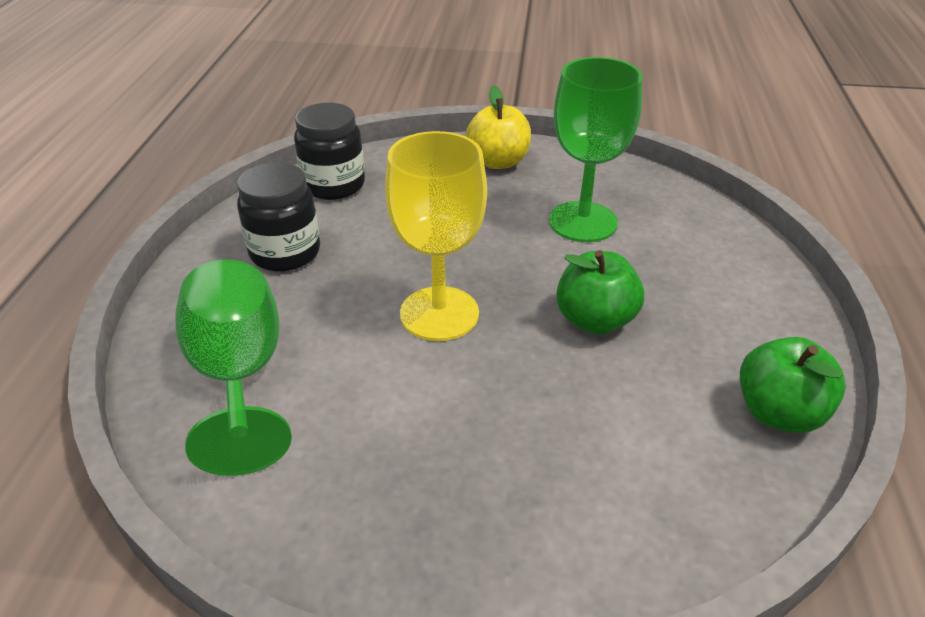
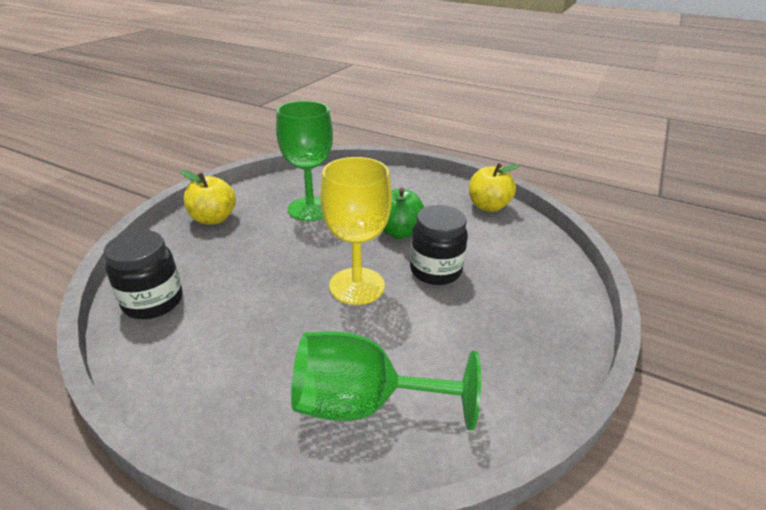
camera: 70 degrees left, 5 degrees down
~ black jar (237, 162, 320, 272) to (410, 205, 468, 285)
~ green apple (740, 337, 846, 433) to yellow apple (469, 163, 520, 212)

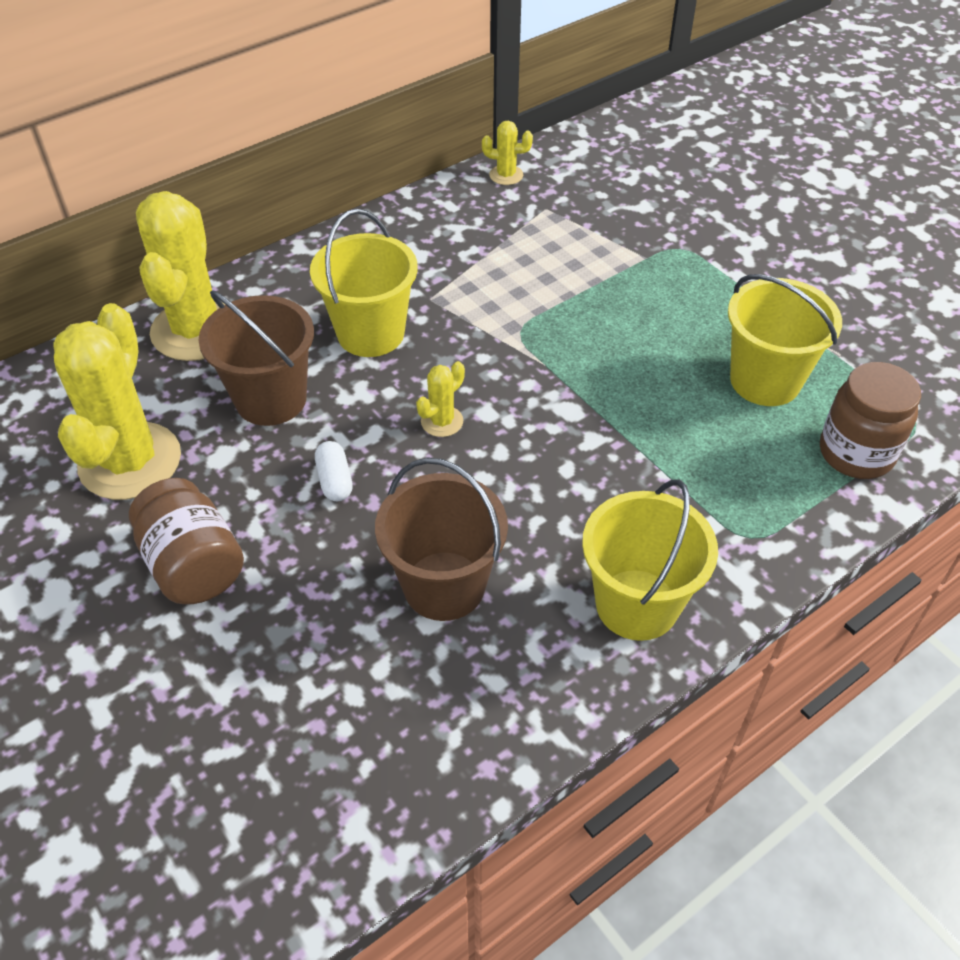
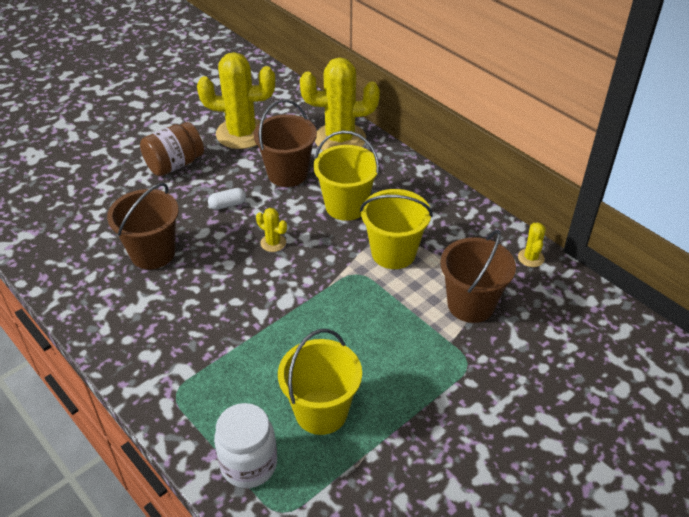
camera: 85 degrees right, 5 degrees down
+ brown bucket (441, 230, 516, 323)
~ yellow bucket (582, 479, 718, 641) to (360, 189, 433, 269)
~ brown jar (820, 362, 921, 479) to white jar (214, 403, 277, 488)

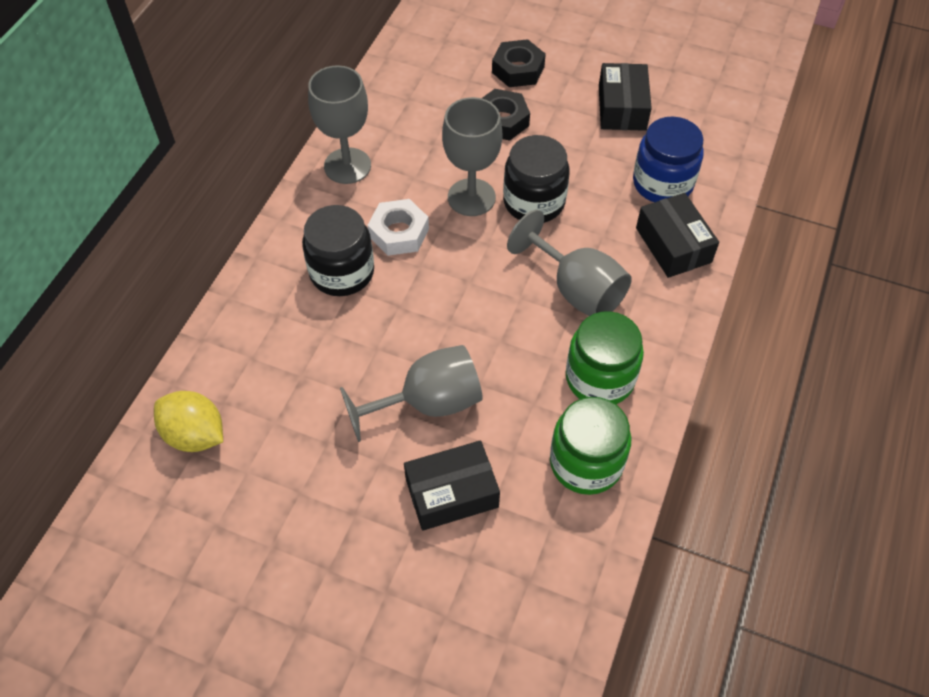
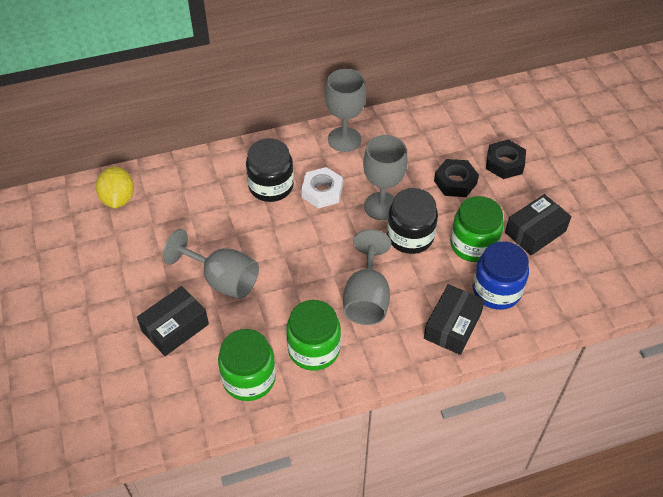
camera: 50 degrees right, 5 degrees down
+ green jar (450, 196, 504, 262)
~ black box (404, 440, 500, 531) = (137, 286, 209, 356) 75 degrees counterclockwise

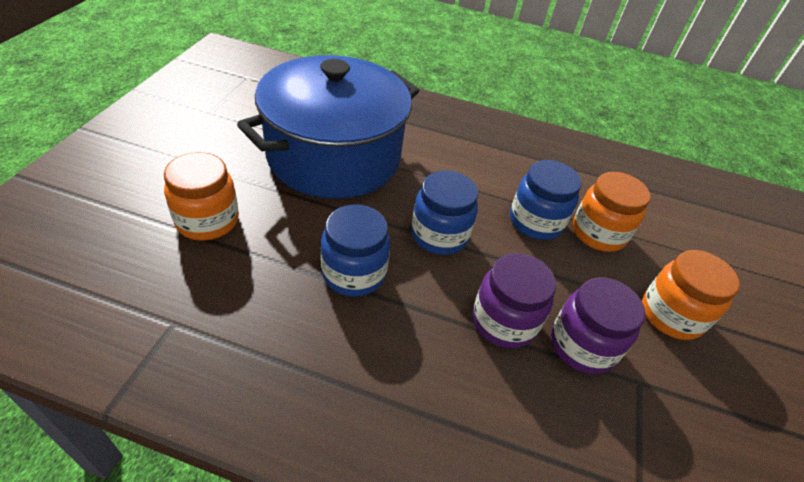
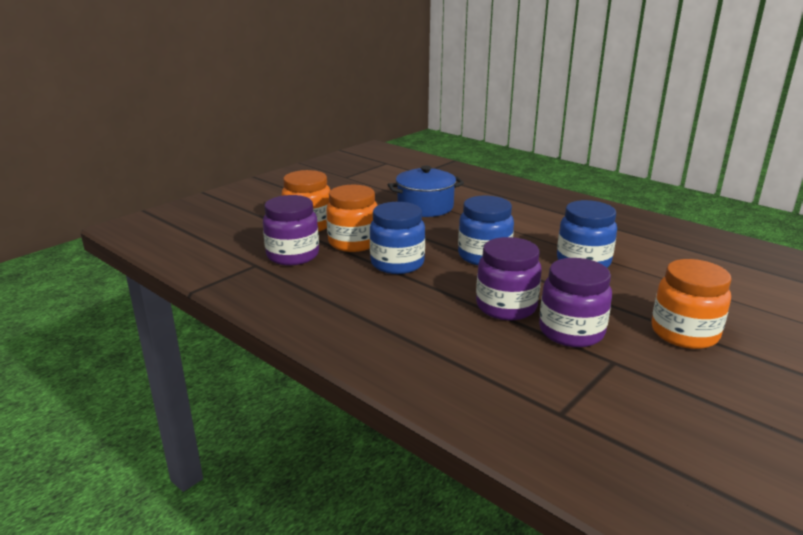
camera: 30 degrees right, 20 degrees down
+ purple jar (263, 195, 319, 265)
~ orange jar (573, 172, 651, 252) to (326, 185, 378, 252)
~ blue pot (237, 55, 420, 199) = (388, 166, 464, 217) x0.50

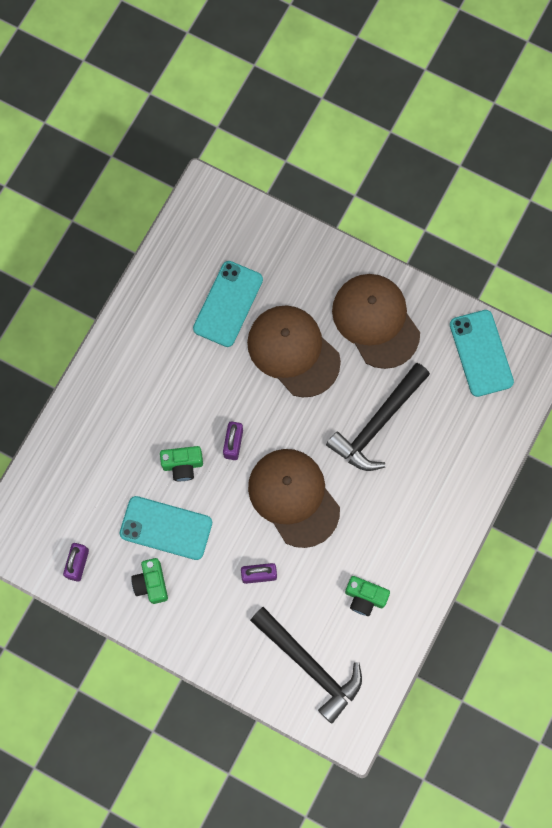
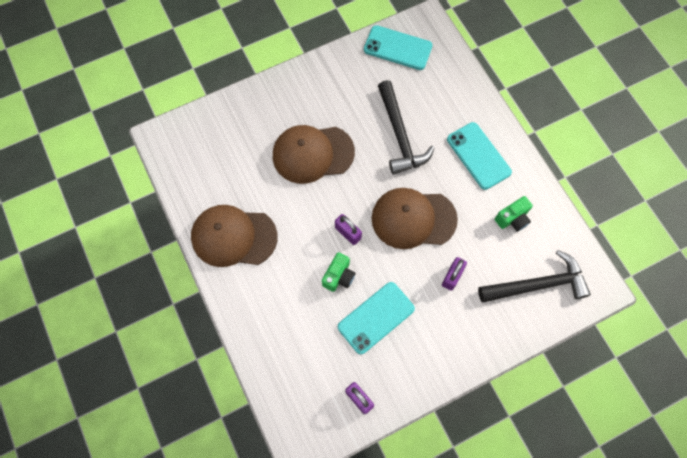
camera: 55 degrees left, 5 degrees down
- green camera (131, 558, 168, 604)
~ turquoise phone (193, 261, 263, 347) to (447, 122, 512, 190)
~ brown cap (332, 274, 420, 369) to (191, 205, 278, 267)

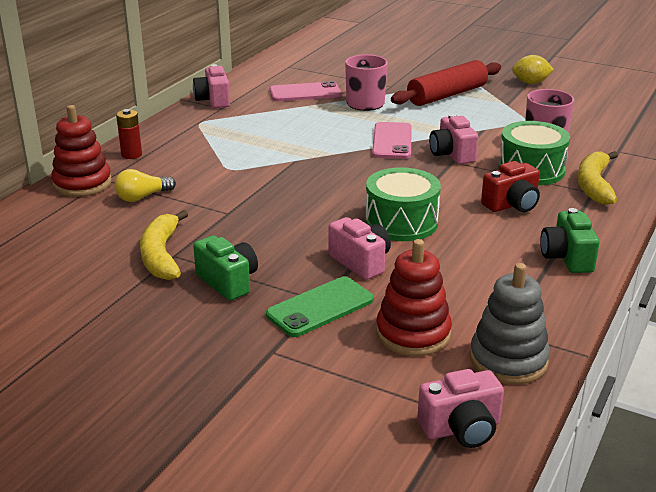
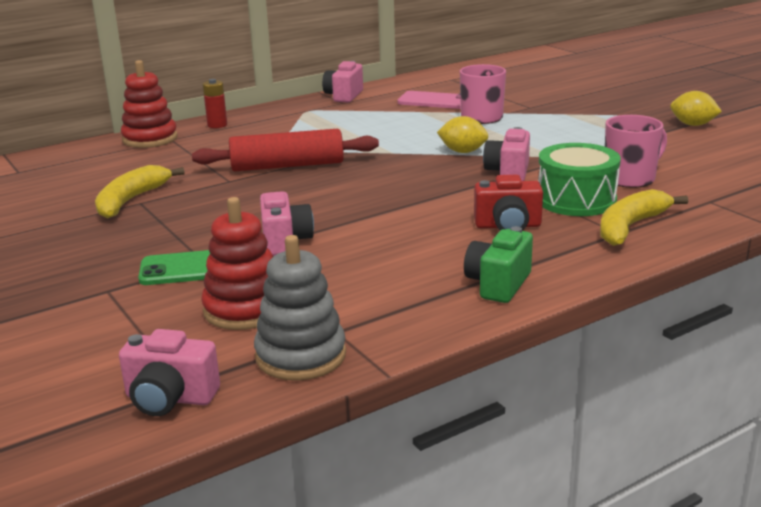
camera: 30 degrees right, 5 degrees down
- yellow light bulb (114, 169, 176, 202)
- green camera (193, 235, 258, 301)
- green drum (365, 167, 441, 241)
~ red rolling pin (391, 60, 501, 106) to (192, 129, 379, 171)
~ pink phone (372, 122, 412, 159) to yellow lemon (437, 116, 488, 153)

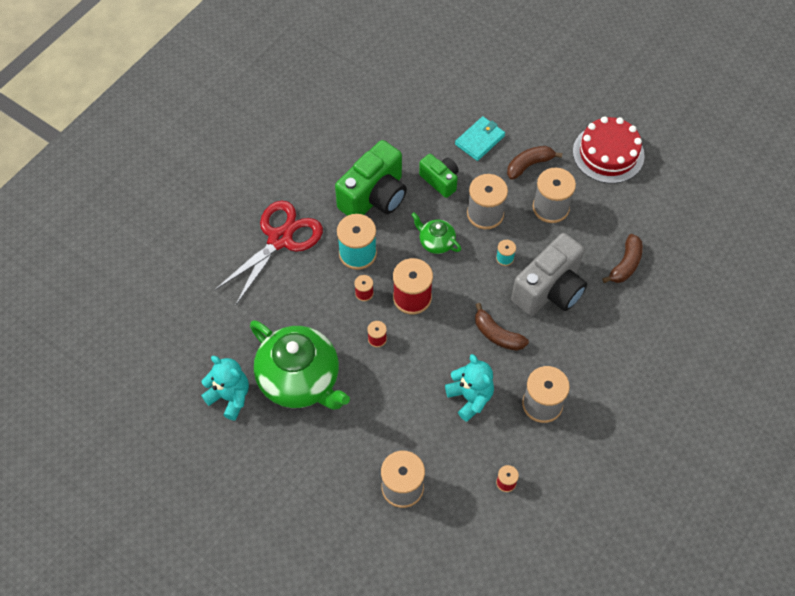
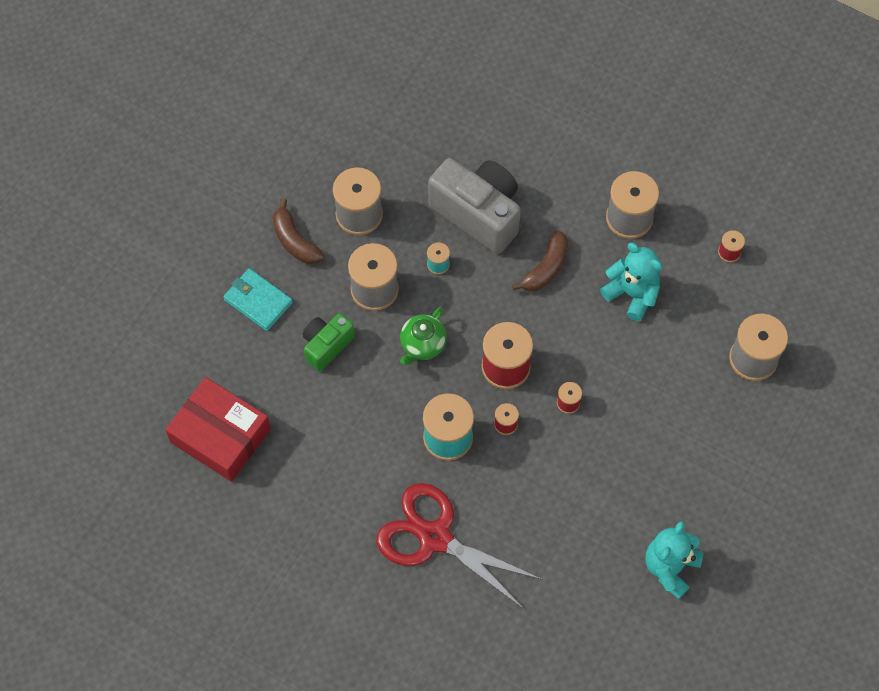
camera: 95 degrees left, 5 degrees up
- green teapot (250, 320, 350, 410)
- green camera (335, 140, 407, 216)
- red cake (573, 116, 645, 184)
- brown banana (602, 234, 643, 283)
+ red box (165, 377, 271, 482)
~ turquoise teddy bear (445, 354, 494, 422) = (600, 243, 662, 321) 75 degrees clockwise

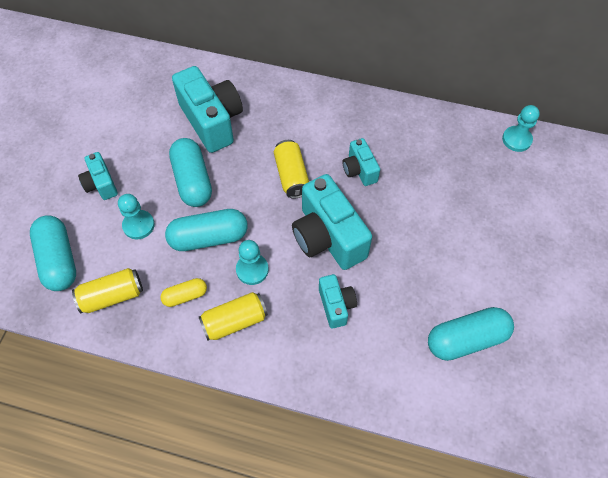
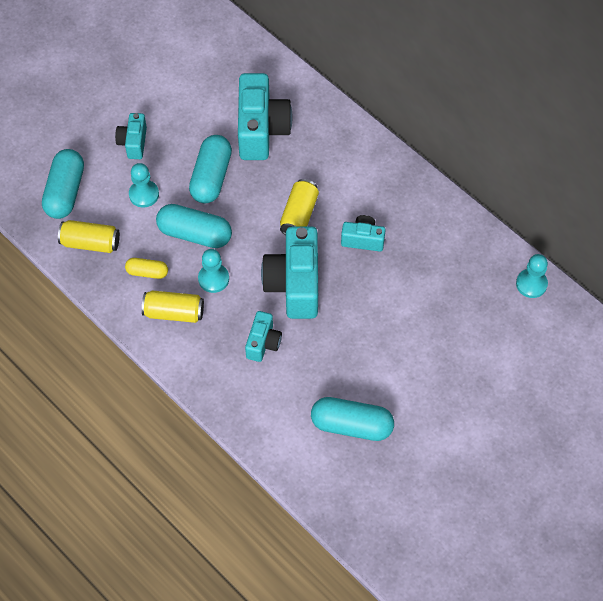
camera: 30 degrees right, 0 degrees up
~ turquoise camera (343, 138, 380, 186) = (341, 215, 386, 251) 90 degrees clockwise

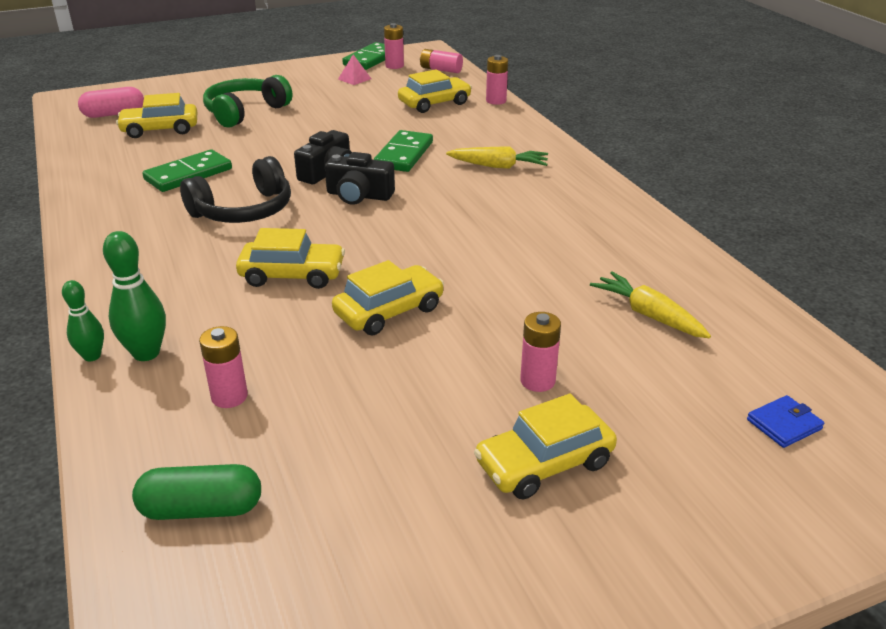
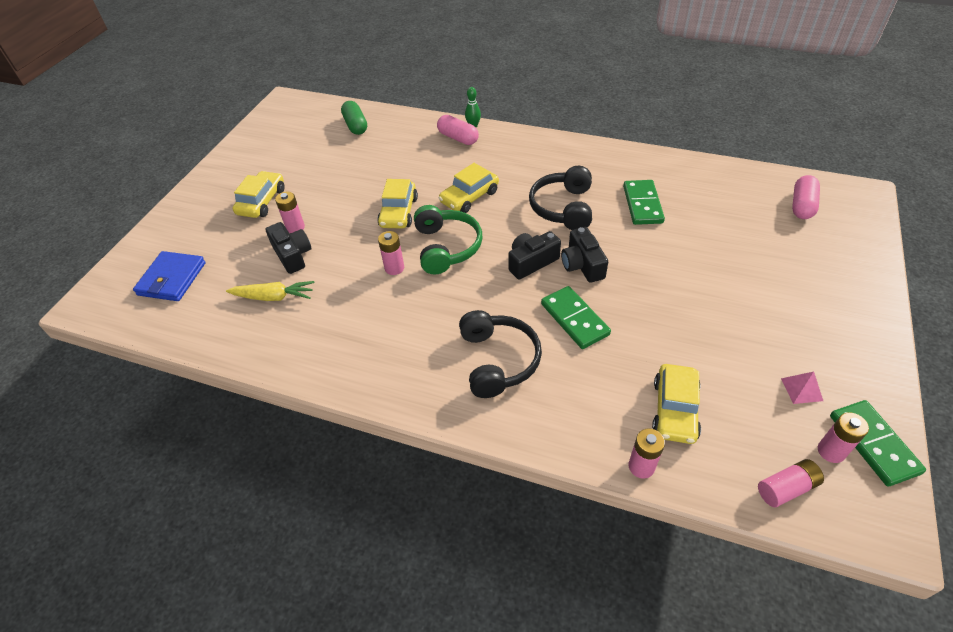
camera: 135 degrees right, 15 degrees up
- yellow car (116, 93, 197, 138)
+ black camera (266, 222, 311, 274)
~ pink battery (199, 326, 248, 408) to (378, 231, 404, 275)
~ green headphones (203, 75, 292, 128) to (414, 205, 483, 275)
~ green bowling pin (103, 231, 166, 361) to pink capsule (437, 115, 479, 145)
~ yellow carrot (446, 146, 548, 169) to black headphones (459, 310, 542, 398)
~ green capsule (132, 464, 261, 520) = (341, 101, 367, 135) 60 degrees counterclockwise
~ blue wallet (747, 395, 824, 448) = (133, 251, 206, 301) x1.85

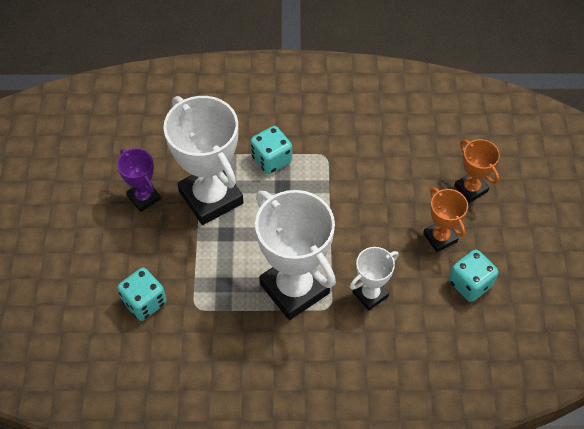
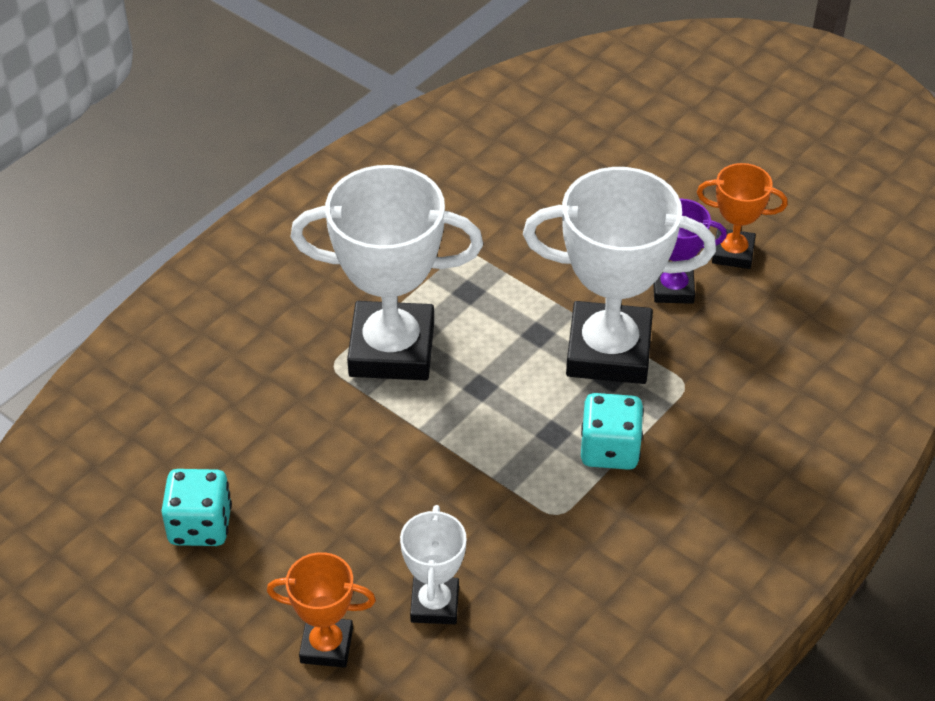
camera: 130 degrees right, 10 degrees down
- turquoise dice (117, 268, 167, 321)
~ white trophy (350, 247, 399, 311) to (400, 505, 467, 624)
~ orange trophy (423, 187, 468, 252) to (697, 163, 788, 269)

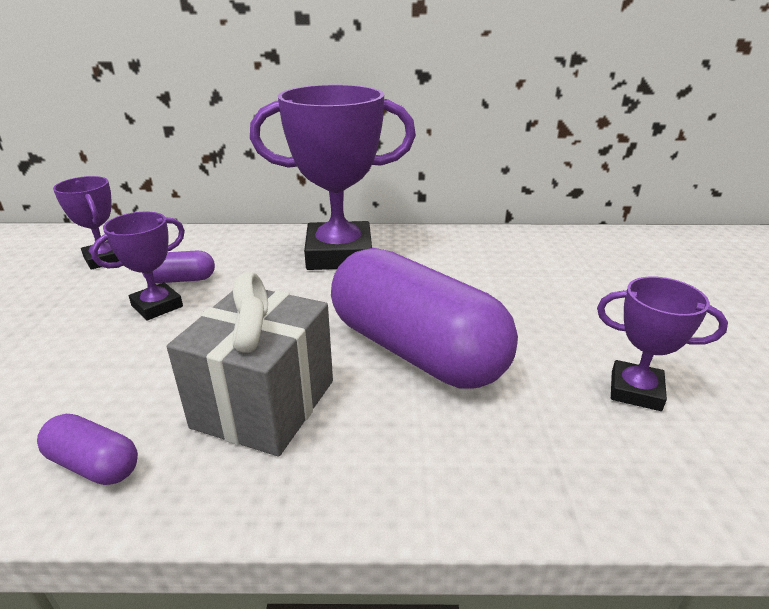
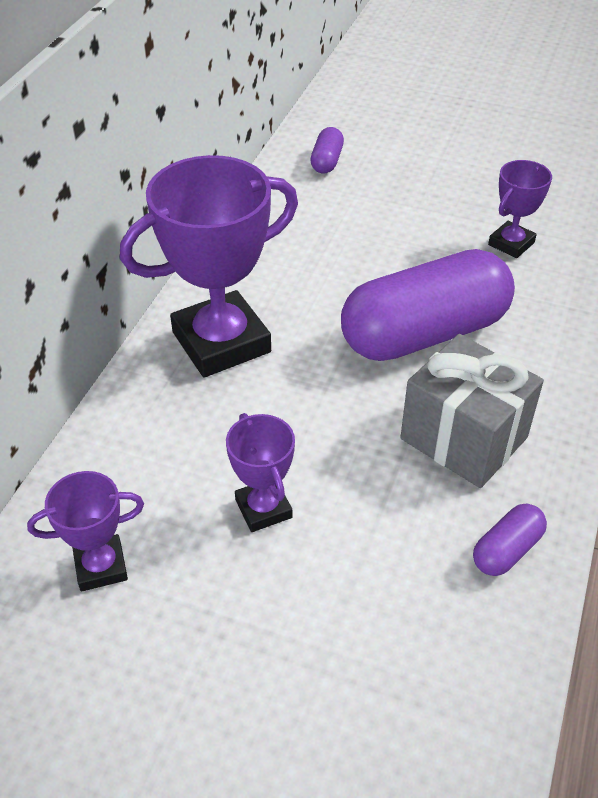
camera: 70 degrees left, 15 degrees up
~ purple capsule (142, 251, 215, 283) to (310, 127, 344, 174)
~ purple trophy (250, 85, 416, 270) = (120, 155, 298, 378) 45 degrees clockwise

